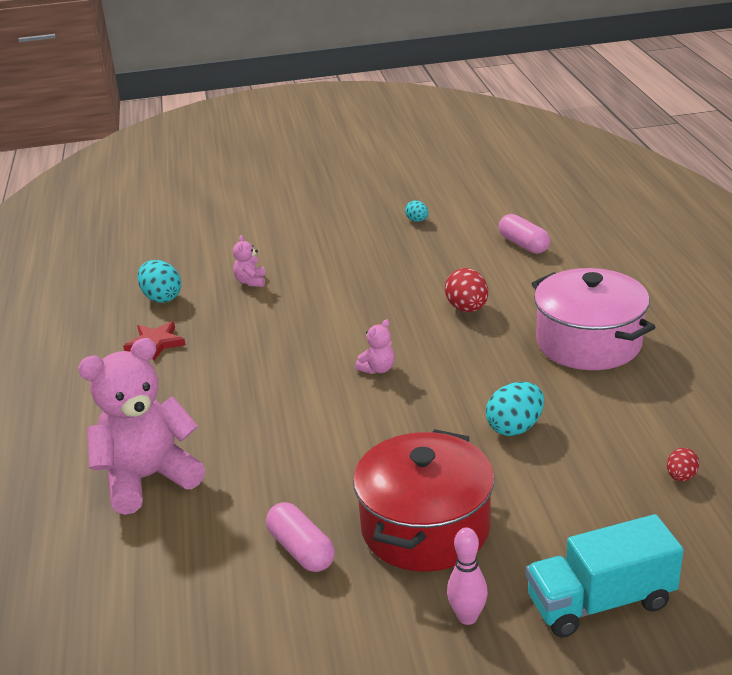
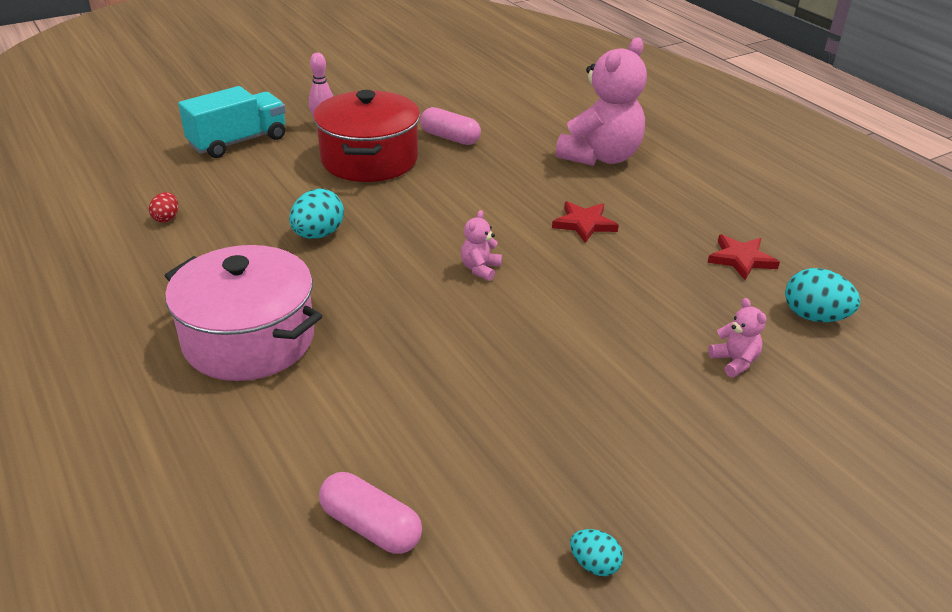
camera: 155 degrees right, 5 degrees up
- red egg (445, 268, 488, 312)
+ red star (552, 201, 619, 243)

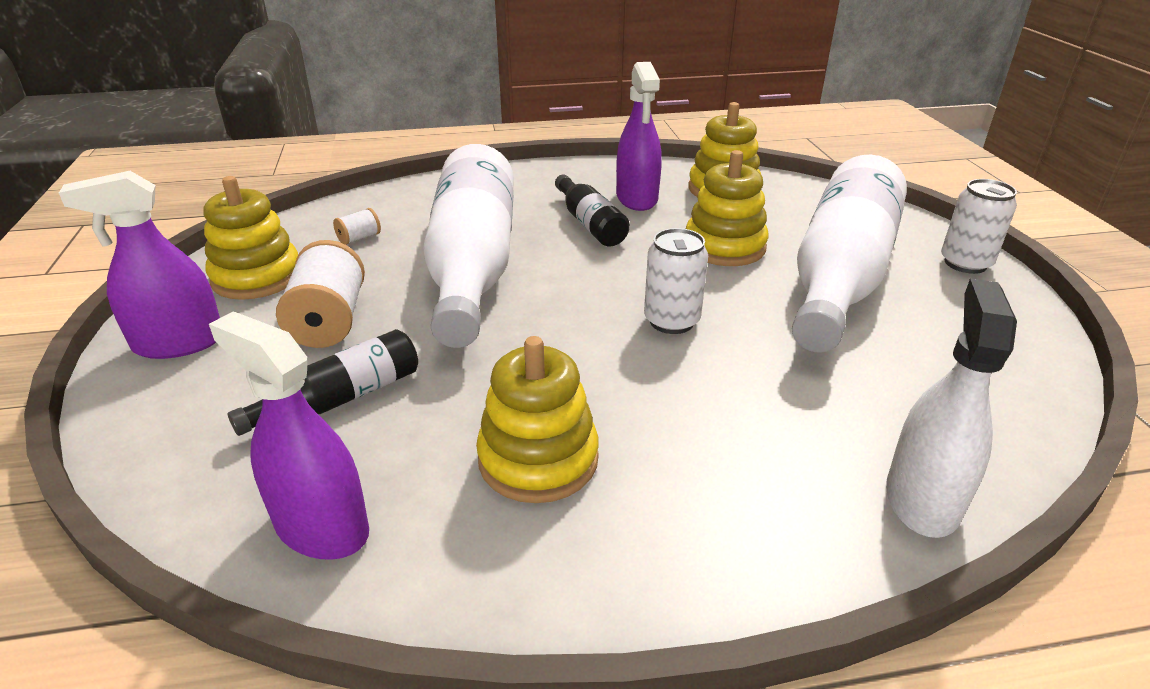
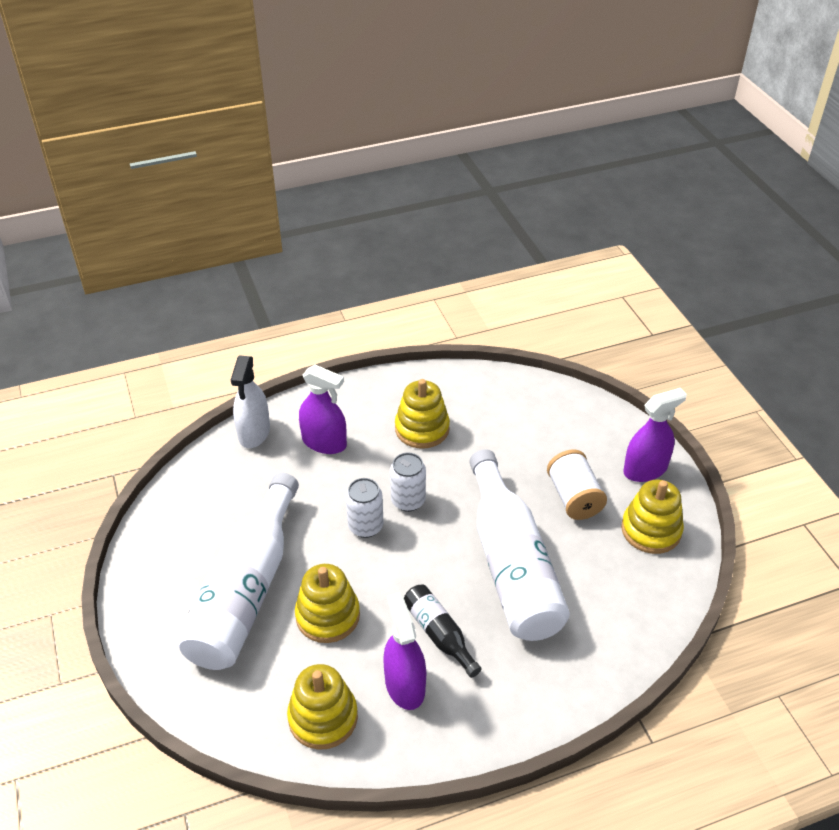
camera: 170 degrees right, 10 degrees up
- black bottle (227, 329, 418, 436)
- white spool (333, 208, 381, 245)
~ purple spray bottle (209, 311, 369, 560) to (299, 365, 347, 454)
~ white can (941, 179, 1017, 274) to (390, 452, 426, 512)

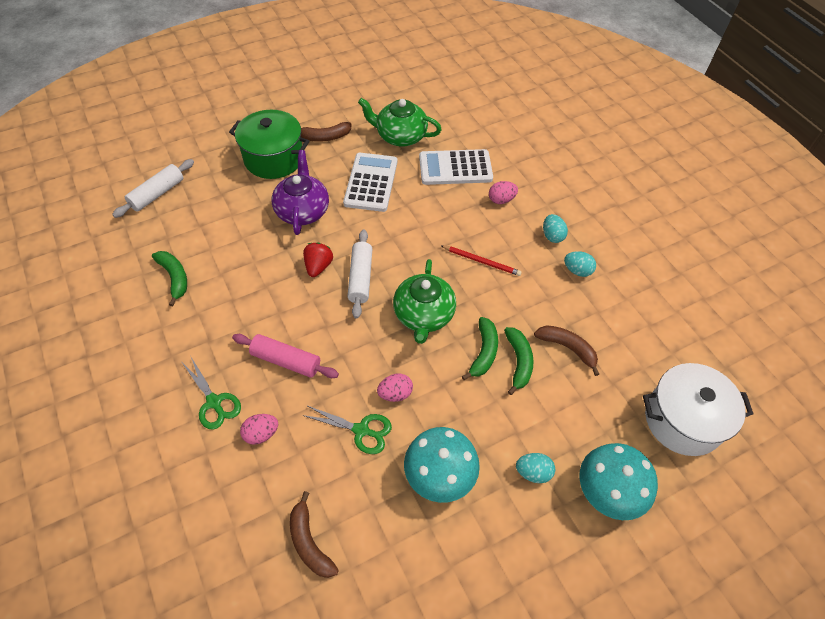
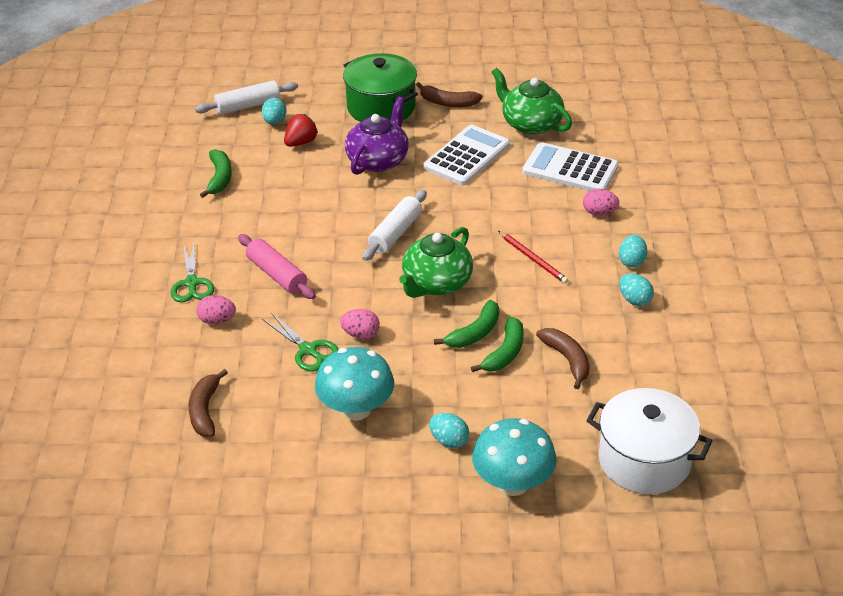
camera: 30 degrees right, 15 degrees down
+ turquoise egg (262, 98, 287, 125)
~ red strawberry (303, 243, 333, 277) to (284, 114, 318, 147)

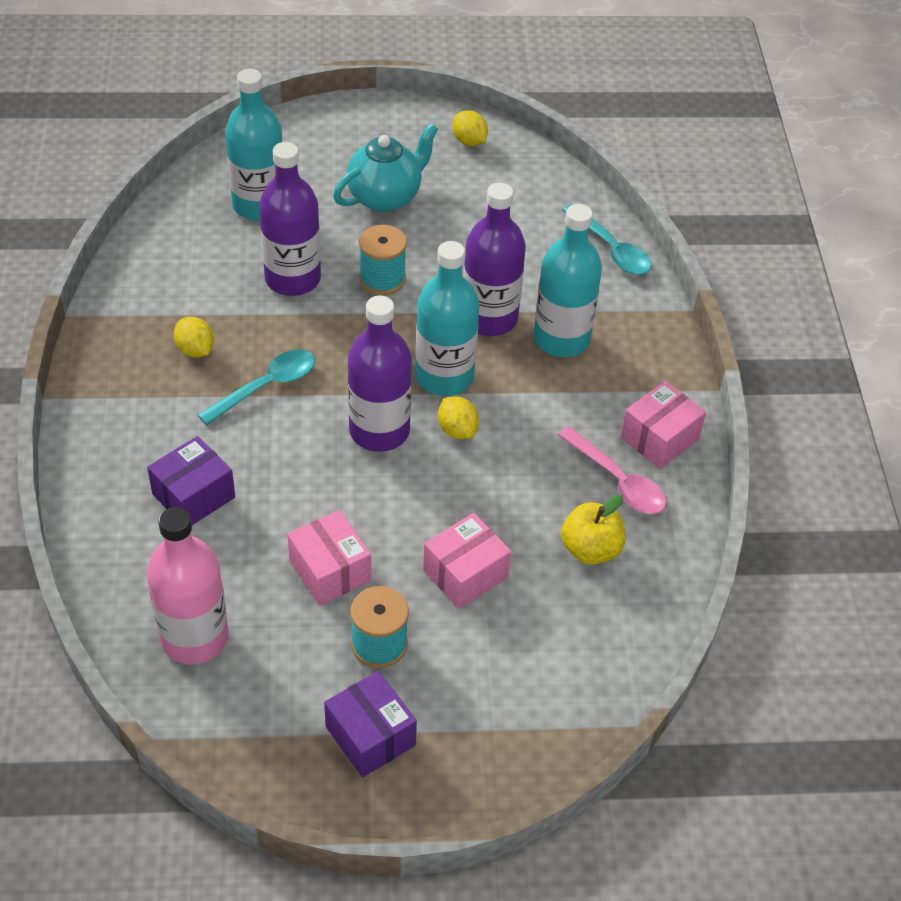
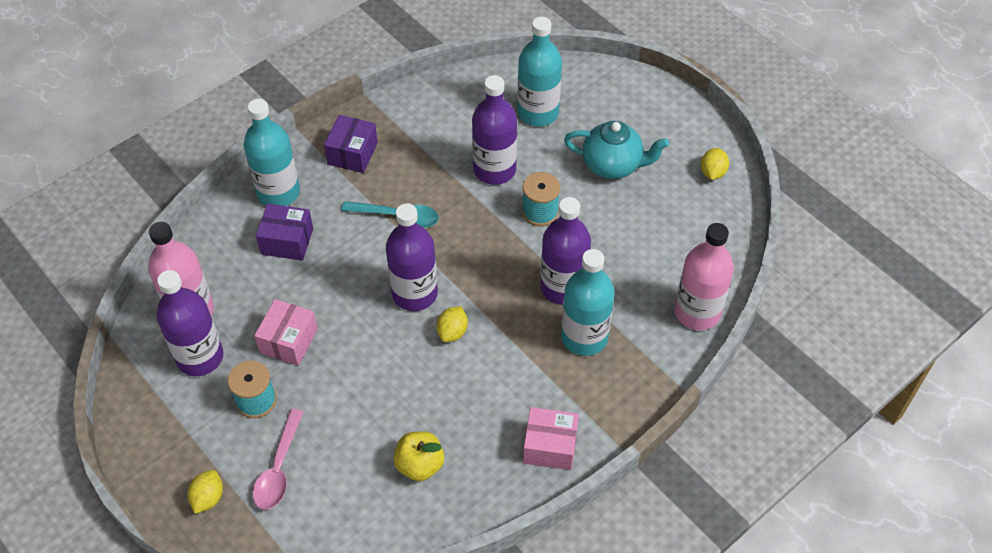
camera: 55 degrees right, 5 degrees up
- pink box (423, 513, 511, 609)
+ purple bottle (156, 270, 223, 376)
~ yellow lemon (174, 317, 214, 358) to (188, 470, 223, 514)
~ purple box (324, 671, 417, 777) to (324, 115, 378, 173)
~ turquoise bottle (415, 241, 480, 396) to (244, 99, 300, 206)
~ pink spoon (558, 426, 666, 514) to (253, 409, 304, 510)
~ turquoise spoon (563, 204, 652, 274) to pink bottle (675, 223, 734, 330)

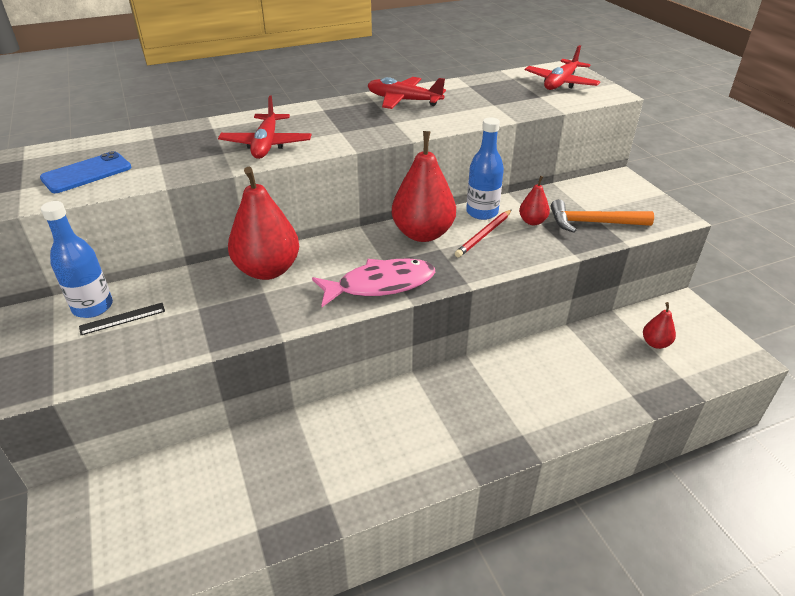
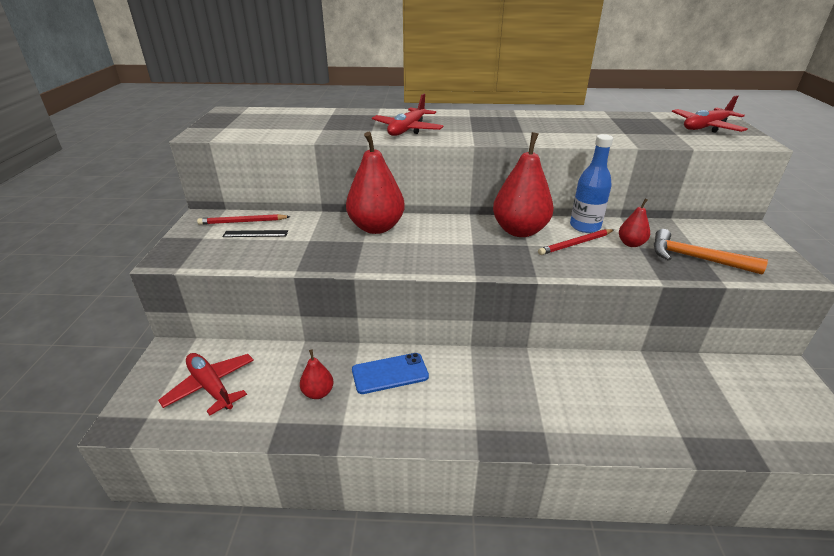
camera: 25 degrees right, 5 degrees down
- pink fish (312, 258, 435, 307)
~ blue phone (40, 151, 131, 193) to (352, 353, 429, 394)
~ red plane (367, 77, 446, 109) to (158, 353, 254, 415)
~ red pear (643, 302, 676, 349) to (300, 349, 334, 399)
~ blue bottle (41, 201, 113, 318) to red pencil (197, 214, 291, 225)

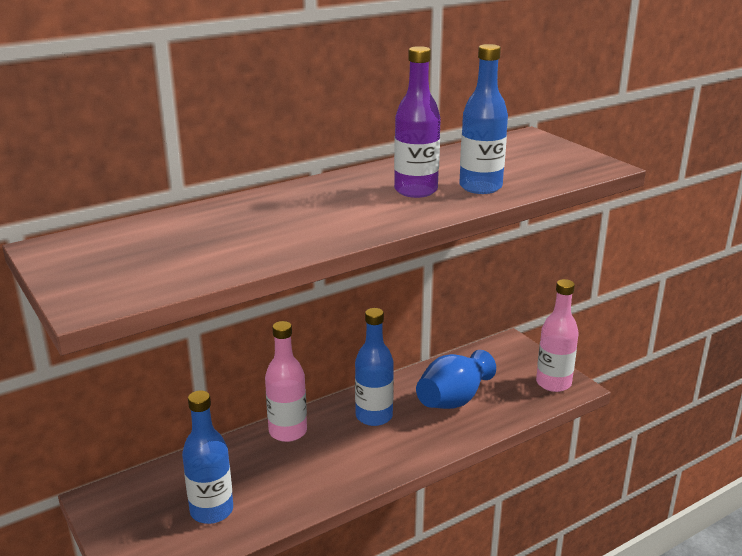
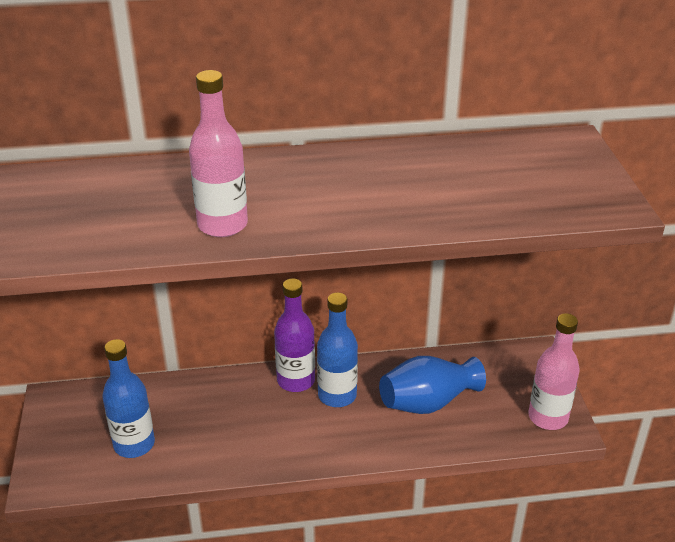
camera: 25 degrees right, 10 degrees up
- blue bottle (459, 44, 508, 194)
~ pink bottle (265, 321, 307, 442) to (189, 70, 248, 237)
~ purple bottle (394, 46, 441, 198) to (274, 278, 315, 392)

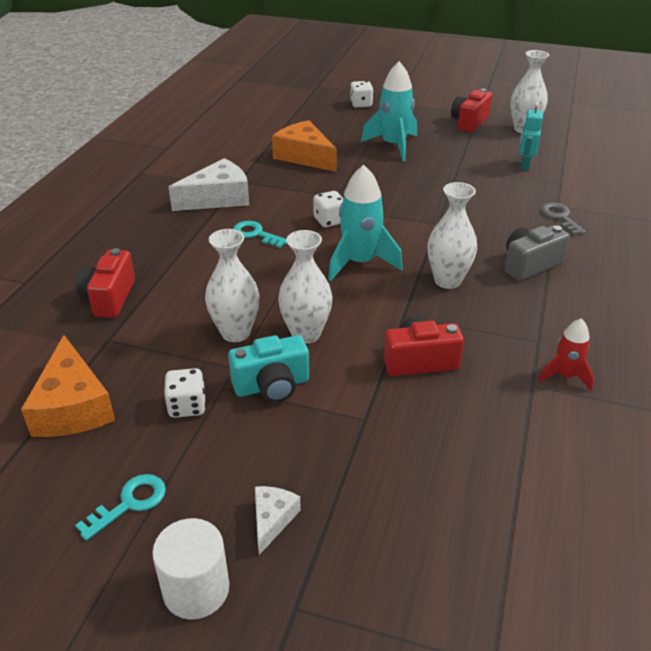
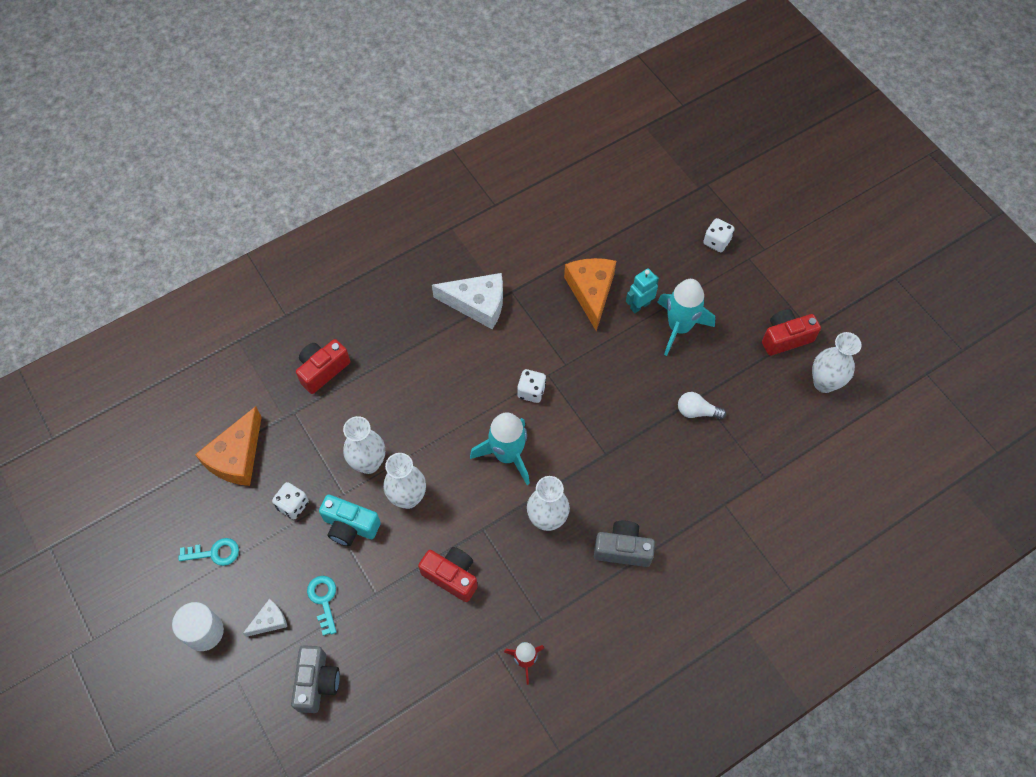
camera: 40 degrees right, 25 degrees up
- grey key (541, 203, 586, 235)
+ grey camera (291, 645, 340, 713)
+ white light bulb (678, 392, 726, 419)
~ turquoise key (233, 221, 287, 248) to (307, 576, 337, 636)
~ turquoise robot (519, 102, 543, 171) to (626, 268, 659, 313)

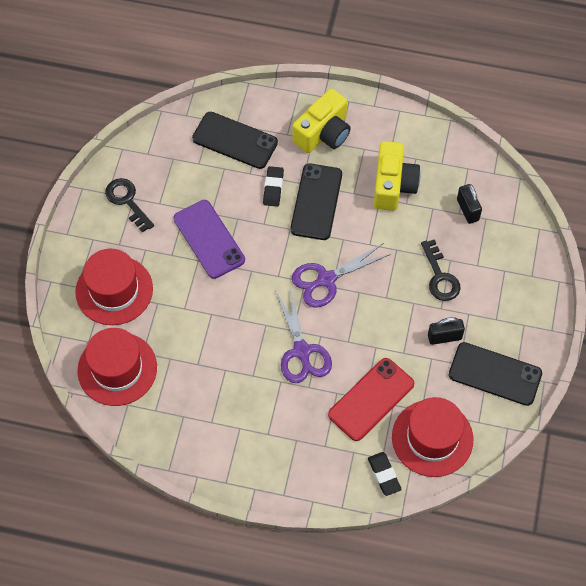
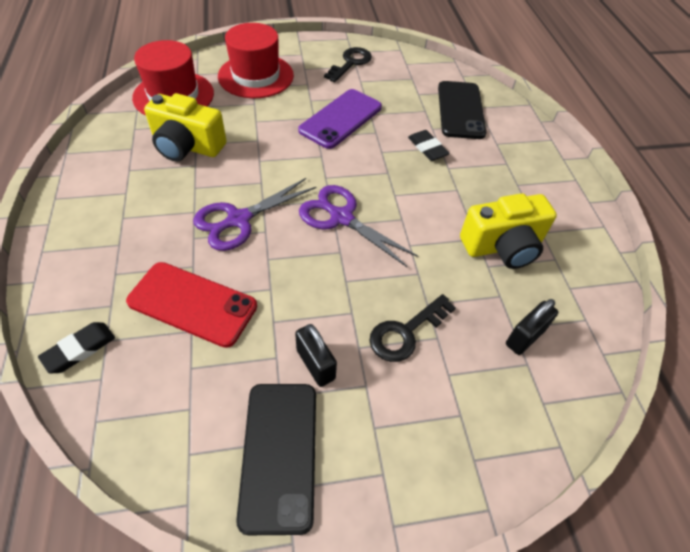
camera: 65 degrees right, 10 degrees down
- black phone (290, 164, 342, 240)
- red hat (392, 397, 473, 477)
~ yellow camera (293, 89, 351, 153) to (144, 93, 227, 161)
~ black eraser (263, 166, 284, 207) = (408, 130, 450, 161) 75 degrees clockwise

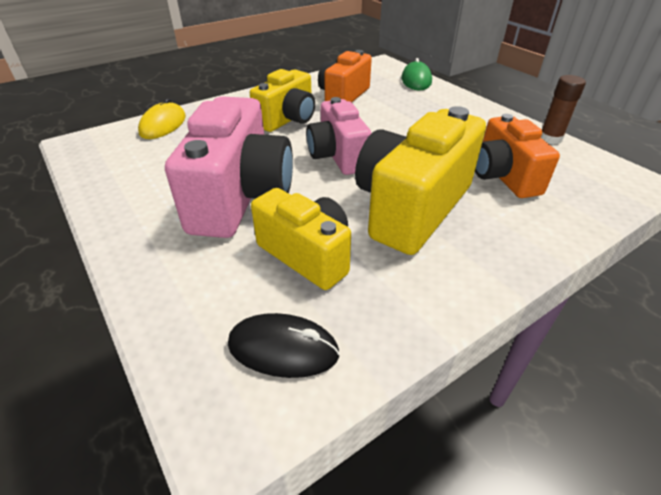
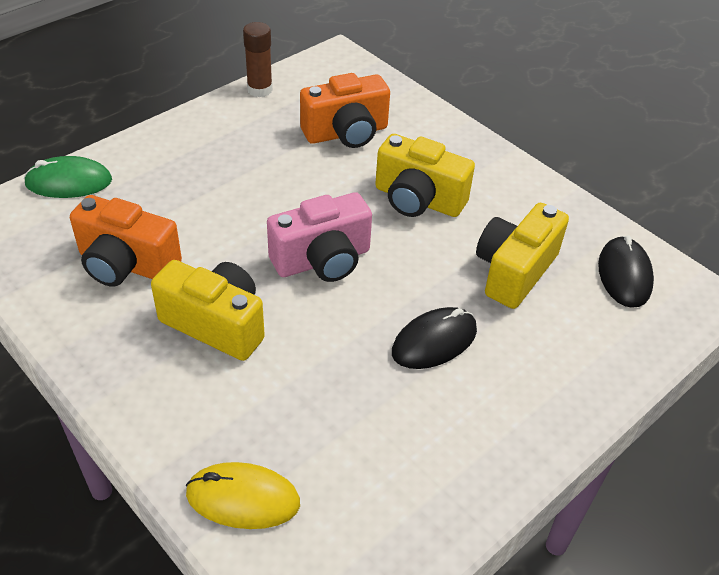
camera: 100 degrees left, 5 degrees up
~ pink camera (165, 96, 293, 238) to black mouse (392, 307, 477, 369)
~ yellow camera (355, 106, 486, 255) = (375, 134, 475, 217) x0.64

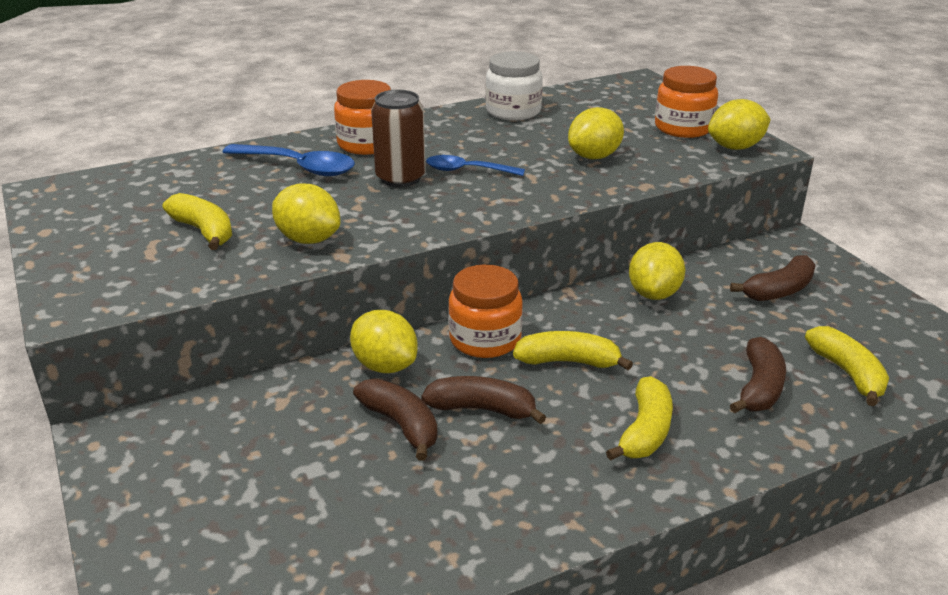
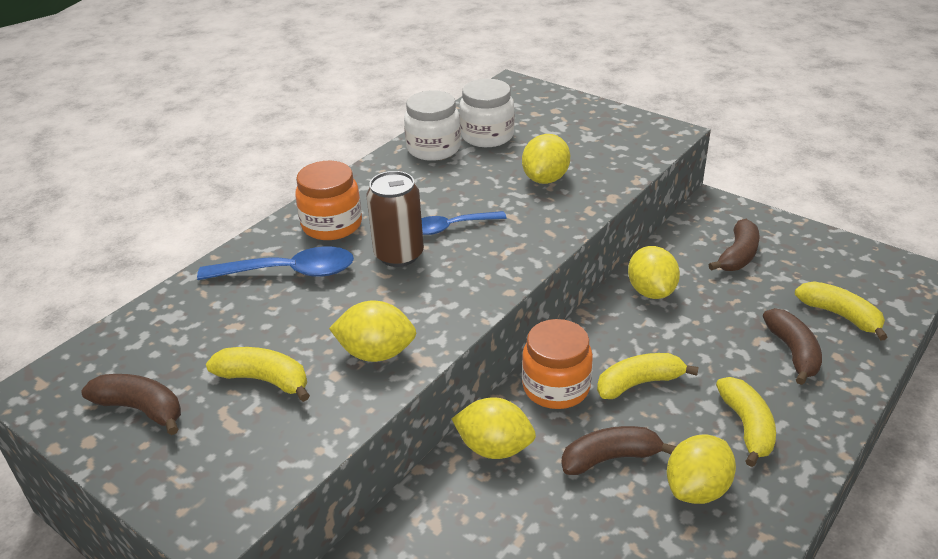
camera: 25 degrees left, 5 degrees up
- orange jar (655, 66, 718, 138)
+ white jar (460, 79, 514, 147)
~ brown banana (353, 378, 438, 461) to (81, 374, 181, 435)
~ yellow lemon (708, 99, 771, 150) to (667, 434, 736, 504)

